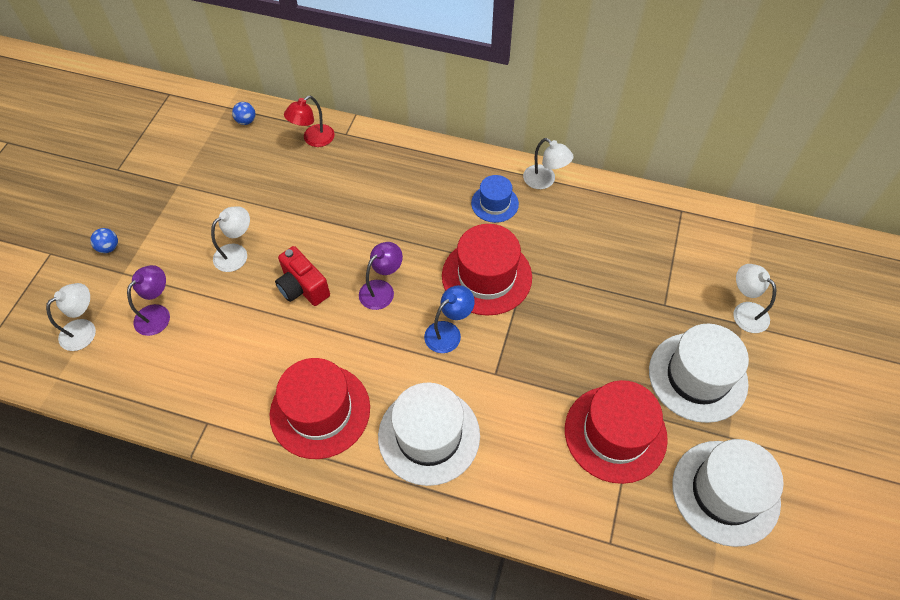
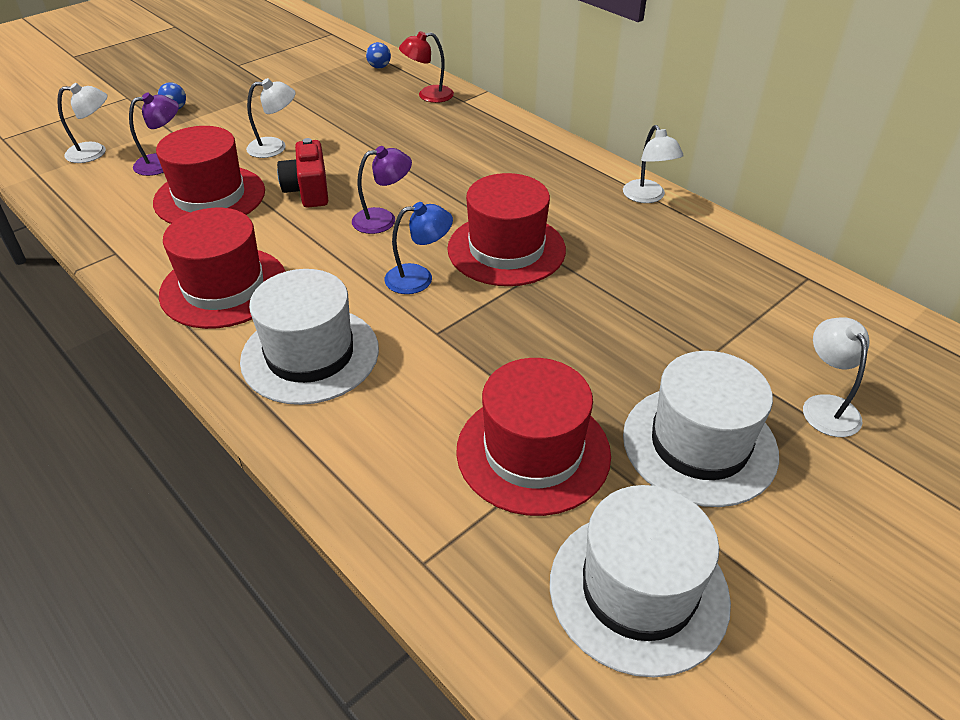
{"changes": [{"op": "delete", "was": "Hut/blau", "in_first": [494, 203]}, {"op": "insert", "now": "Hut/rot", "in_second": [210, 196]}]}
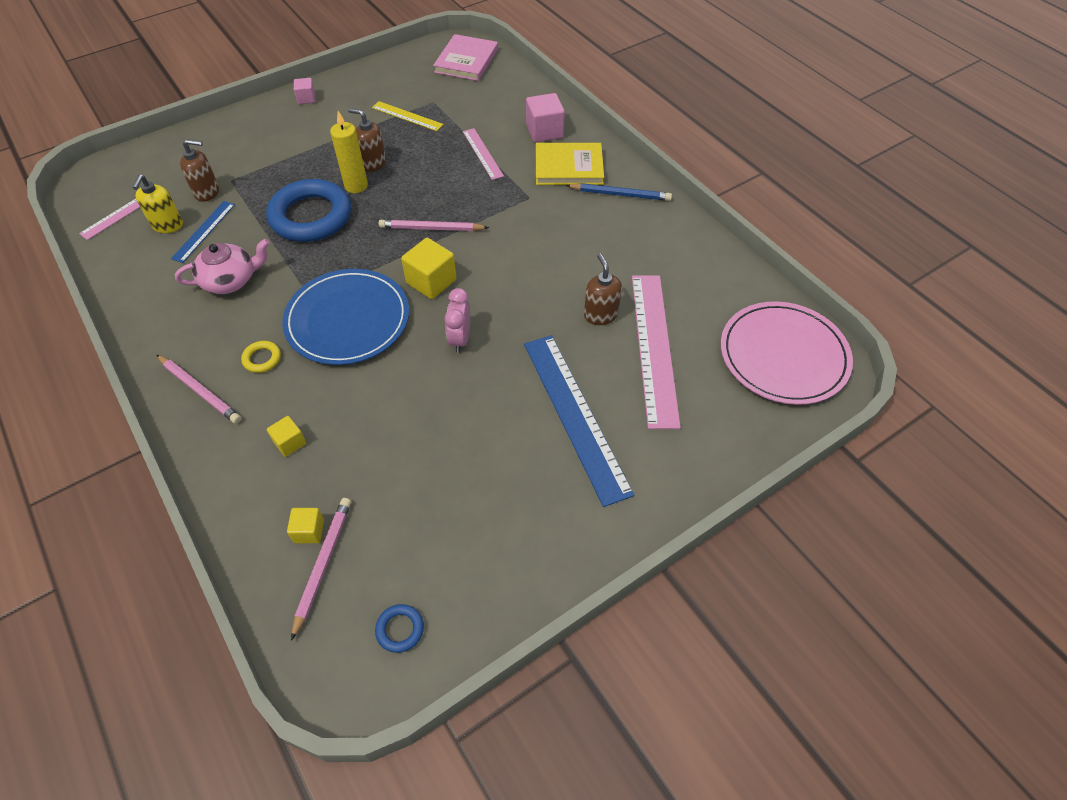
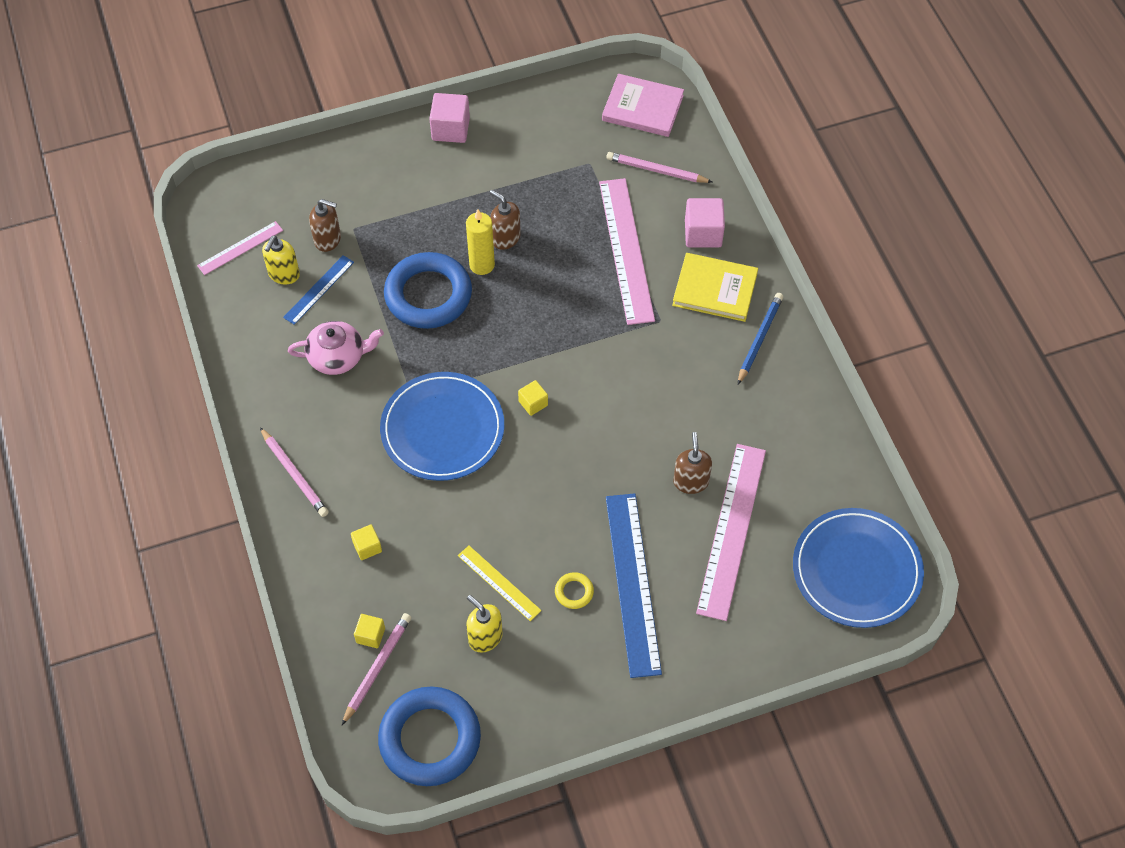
{"changes": [{"op": "move", "was": "Ring/gelb", "in_first": [262, 359], "in_second": [574, 592]}, {"op": "resize", "was": "Kubus/rosa", "in_first": [306, 98], "in_second": [450, 129], "ratio": 1.74}, {"op": "move", "was": "Lineal/gelb", "in_first": [407, 116], "in_second": [499, 583]}, {"op": "resize", "was": "Ring/blau", "in_first": [400, 629], "in_second": [430, 739], "ratio": 2.49}, {"op": "move", "was": "Bleistift/rosa", "in_first": [431, 228], "in_second": [656, 170]}, {"op": "resize", "was": "Kubus/gelb", "in_first": [431, 281], "in_second": [533, 403], "ratio": 0.58}, {"op": "rotate", "was": "Buch/rosa", "in_first": [466, 61], "in_second": [642, 108], "clockwise": 75}, {"op": "delete", "was": "Wecker/rosa", "in_first": [460, 339]}, {"op": "resize", "was": "Lineal/rosa", "in_first": [482, 153], "in_second": [626, 250], "ratio": 1.92}, {"op": "rotate", "was": "Bleistift/blau", "in_first": [620, 194], "in_second": [759, 339], "clockwise": -90}, {"op": "recolor", "was": "Teller/rosa", "now": "Teller/blau", "in_first": [783, 355], "in_second": [856, 570]}, {"op": "insert", "now": "Seifenspender/gelb", "in_second": [485, 637]}]}
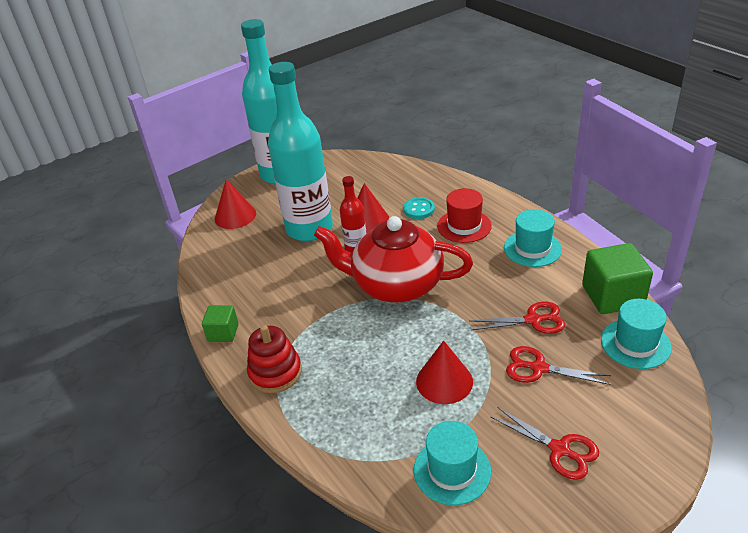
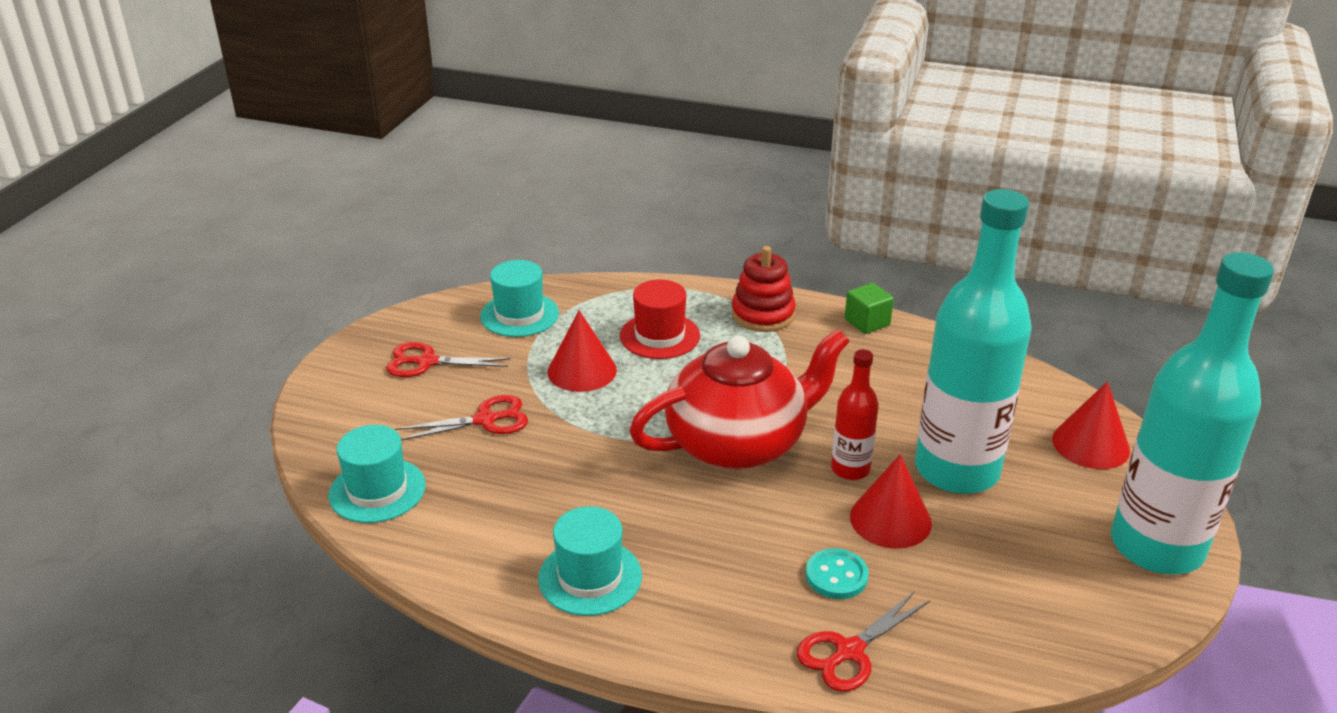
{"changes": [{"op": "move", "was": "Hut/rot", "in_first": [464, 226], "in_second": [659, 336]}, {"op": "move", "was": "Schere/rot", "in_first": [533, 320], "in_second": [849, 651]}, {"op": "delete", "was": "Kubus/grün", "in_first": [612, 296]}]}
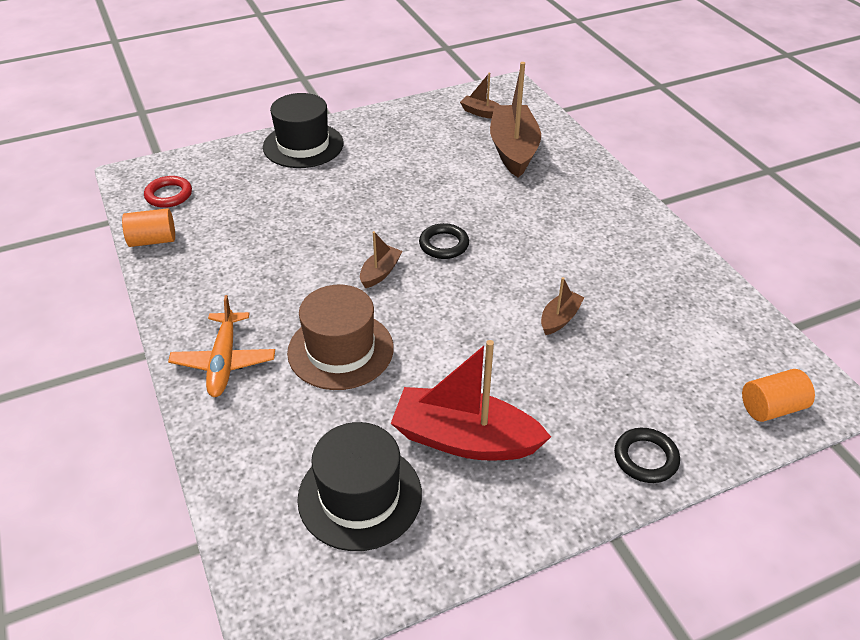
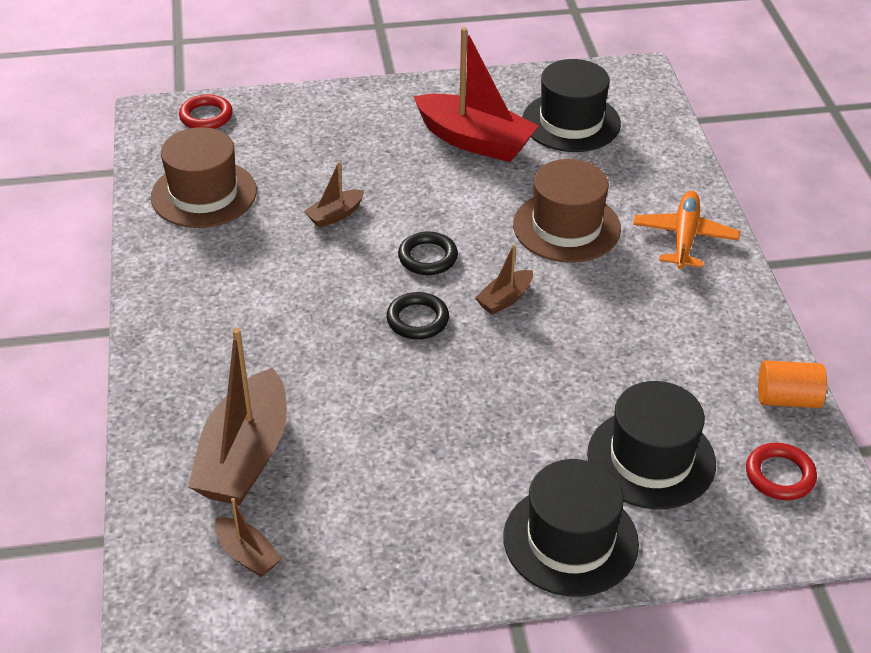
{"changes": [{"op": "move", "was": "Ring/schwarz", "in_first": [645, 458], "in_second": [427, 257]}, {"op": "replace", "was": "Vollzylinder/orange", "now": "Ring/rot", "in_first": [771, 408], "in_second": [206, 116]}, {"op": "insert", "now": "Hut/braun", "in_second": [204, 194]}, {"op": "insert", "now": "Hut/schwarz", "in_second": [651, 458]}]}
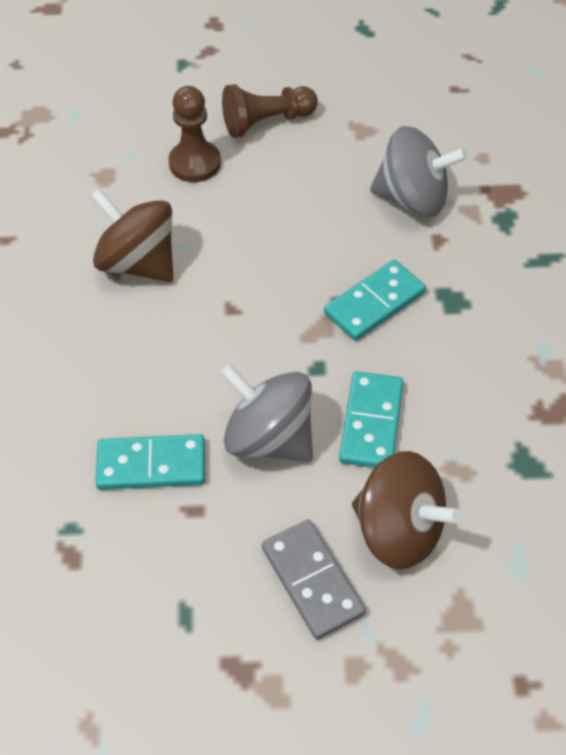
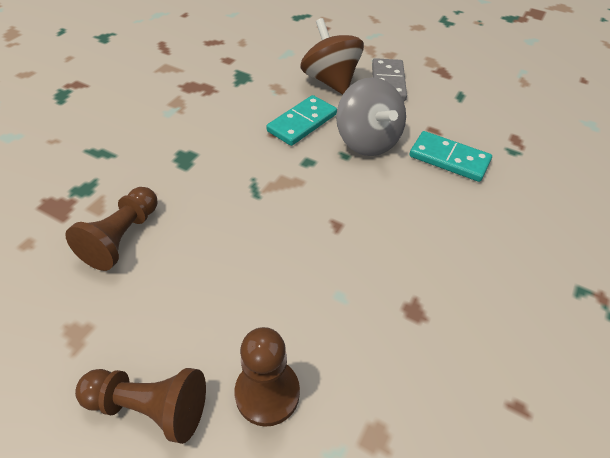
{"changes": [{"op": "delete", "was": "Kreisel/braun", "in_first": [138, 263]}, {"op": "delete", "was": "Dominostein/türkis", "in_first": [374, 303]}, {"op": "replace", "was": "Kreisel/grau", "now": "Bauer/braun", "in_first": [413, 199], "in_second": [122, 238]}]}
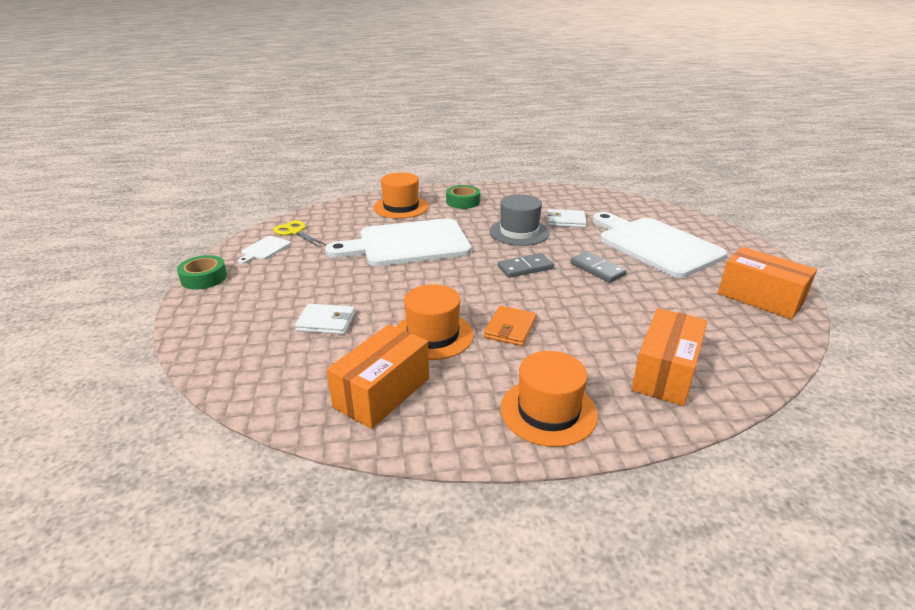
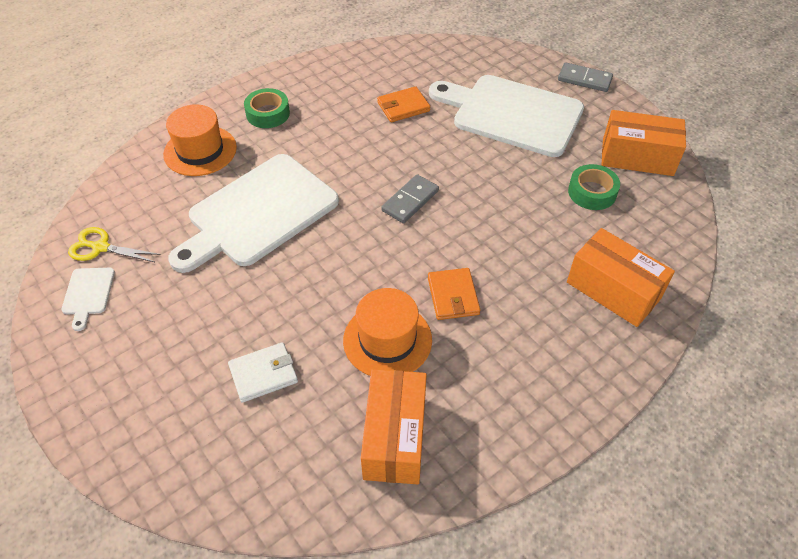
{"changes": [{"op": "move", "was": "Klebeband/grün", "in_first": [204, 278], "in_second": [592, 192]}, {"op": "delete", "was": "Hut/grau", "in_first": [519, 232]}, {"op": "delete", "was": "Hut/orange", "in_first": [548, 411]}, {"op": "recolor", "was": "Geldbörse/weiß", "now": "Geldbörse/orange", "in_first": [566, 221], "in_second": [403, 107]}, {"op": "move", "was": "Dominostein/grau", "in_first": [597, 269], "in_second": [584, 79]}, {"op": "rotate", "was": "Schachtel/orange", "in_first": [665, 373], "in_second": [613, 290], "clockwise": -45}]}
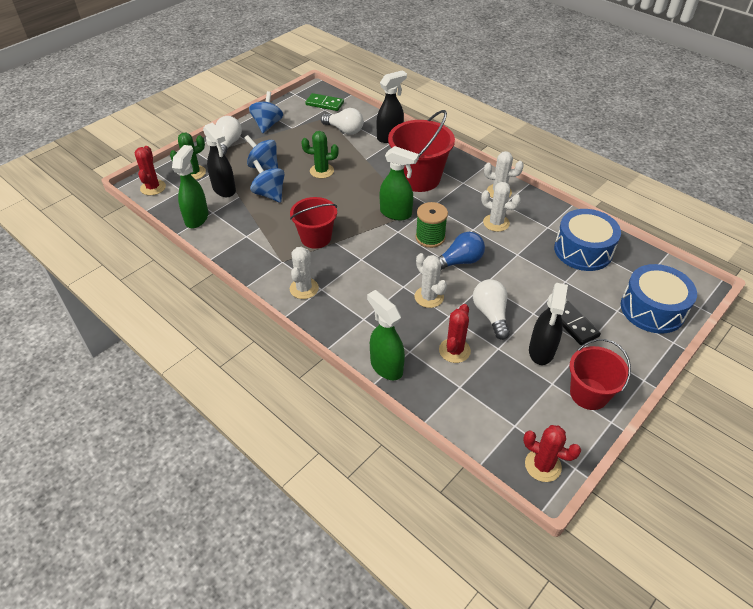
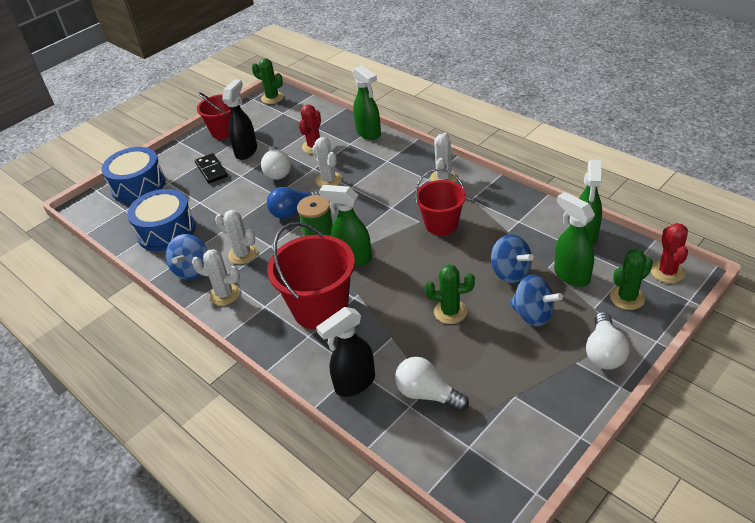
{"changes": [{"op": "recolor", "was": "Sprühflasche/schwarz", "now": "Sprühflasche/grün", "in_first": [224, 189], "in_second": [571, 275]}, {"op": "move", "was": "Kreisel/blau", "in_first": [267, 125], "in_second": [192, 270]}, {"op": "delete", "was": "Dominostein/grün", "in_first": [324, 104]}, {"op": "recolor", "was": "Kaktus/rot", "now": "Kaktus/grün", "in_first": [543, 465], "in_second": [272, 98]}]}
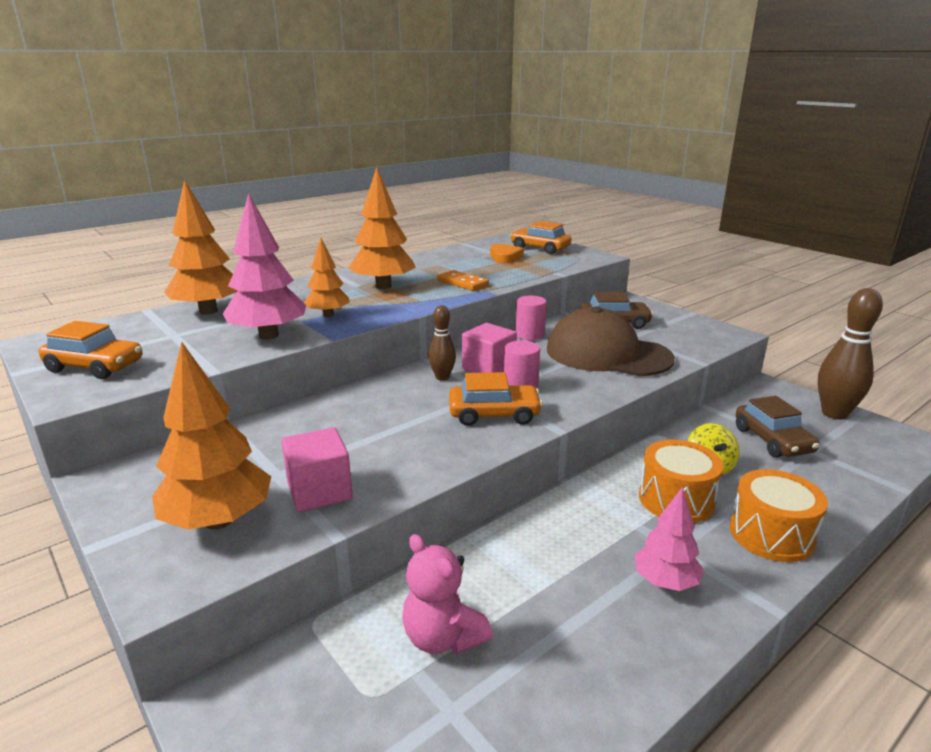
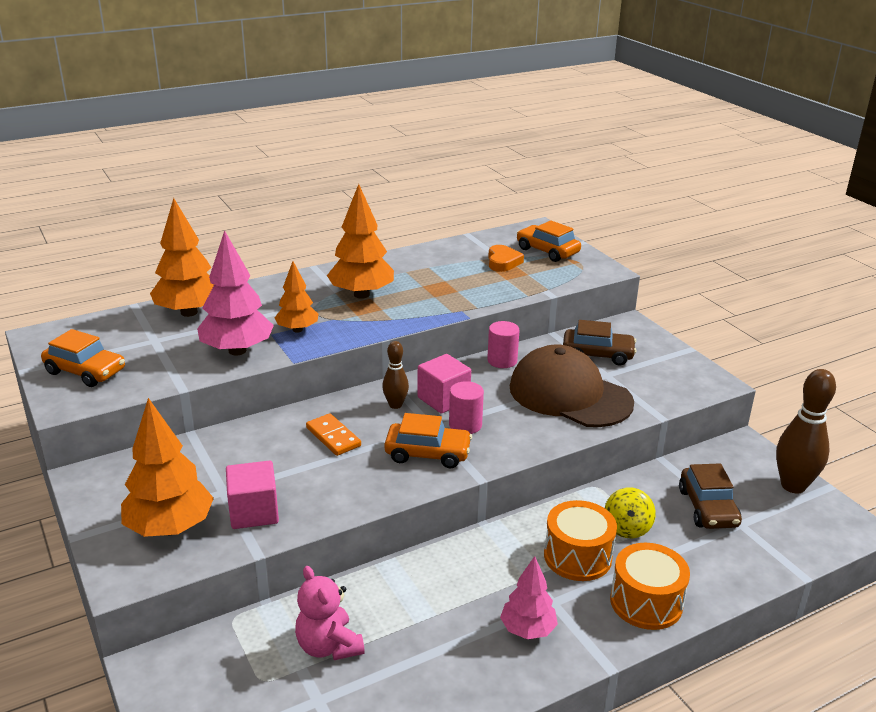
{"changes": [{"op": "move", "was": "Dominostein/orange", "in_first": [462, 283], "in_second": [333, 437]}]}
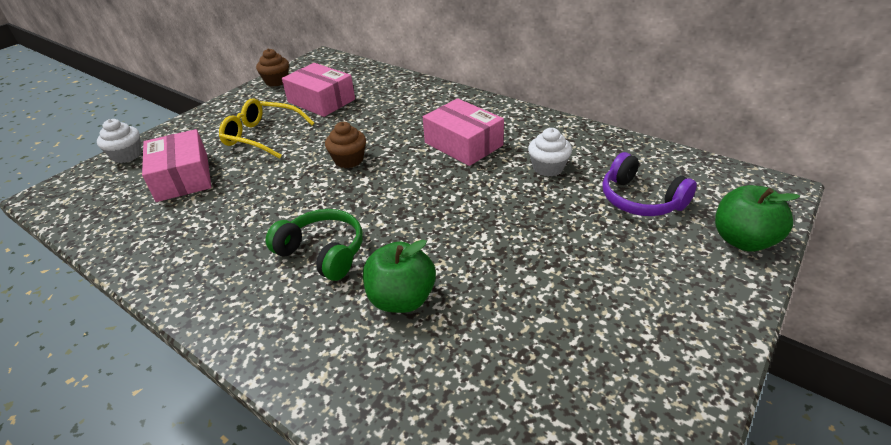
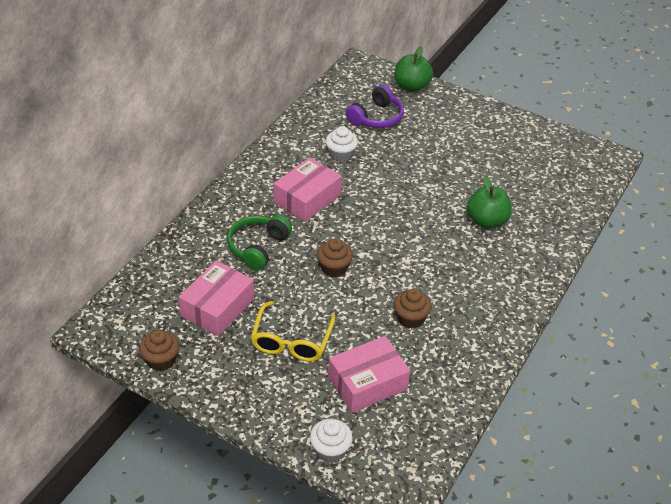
{"changes": [{"op": "move", "was": "Kopfhörer/grün", "in_first": [323, 252], "in_second": [257, 247]}, {"op": "insert", "now": "Muffin/braun", "in_second": [410, 318]}]}
